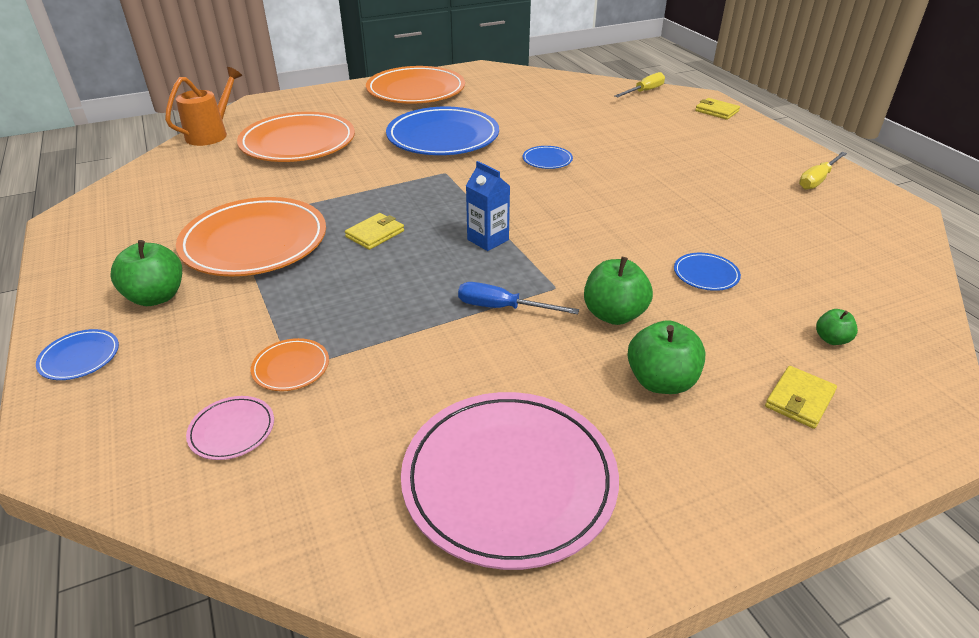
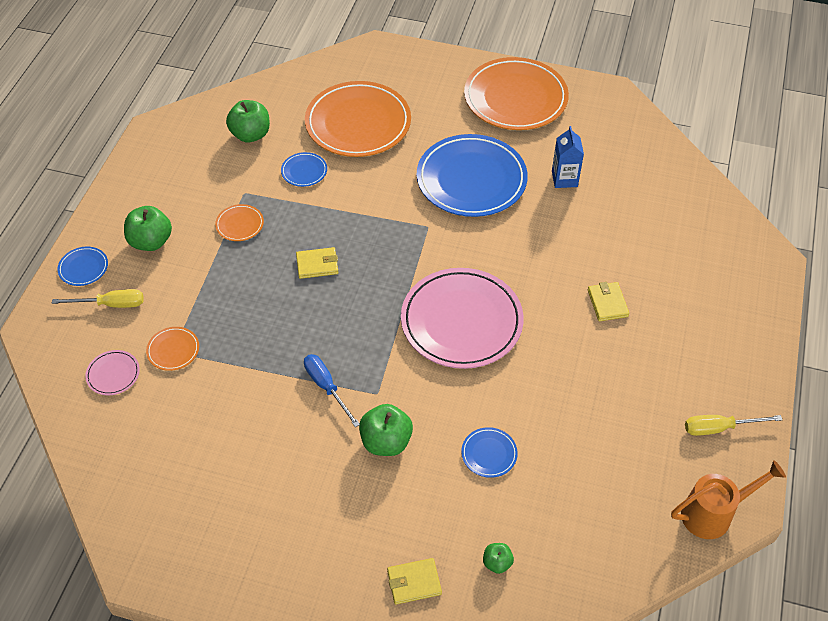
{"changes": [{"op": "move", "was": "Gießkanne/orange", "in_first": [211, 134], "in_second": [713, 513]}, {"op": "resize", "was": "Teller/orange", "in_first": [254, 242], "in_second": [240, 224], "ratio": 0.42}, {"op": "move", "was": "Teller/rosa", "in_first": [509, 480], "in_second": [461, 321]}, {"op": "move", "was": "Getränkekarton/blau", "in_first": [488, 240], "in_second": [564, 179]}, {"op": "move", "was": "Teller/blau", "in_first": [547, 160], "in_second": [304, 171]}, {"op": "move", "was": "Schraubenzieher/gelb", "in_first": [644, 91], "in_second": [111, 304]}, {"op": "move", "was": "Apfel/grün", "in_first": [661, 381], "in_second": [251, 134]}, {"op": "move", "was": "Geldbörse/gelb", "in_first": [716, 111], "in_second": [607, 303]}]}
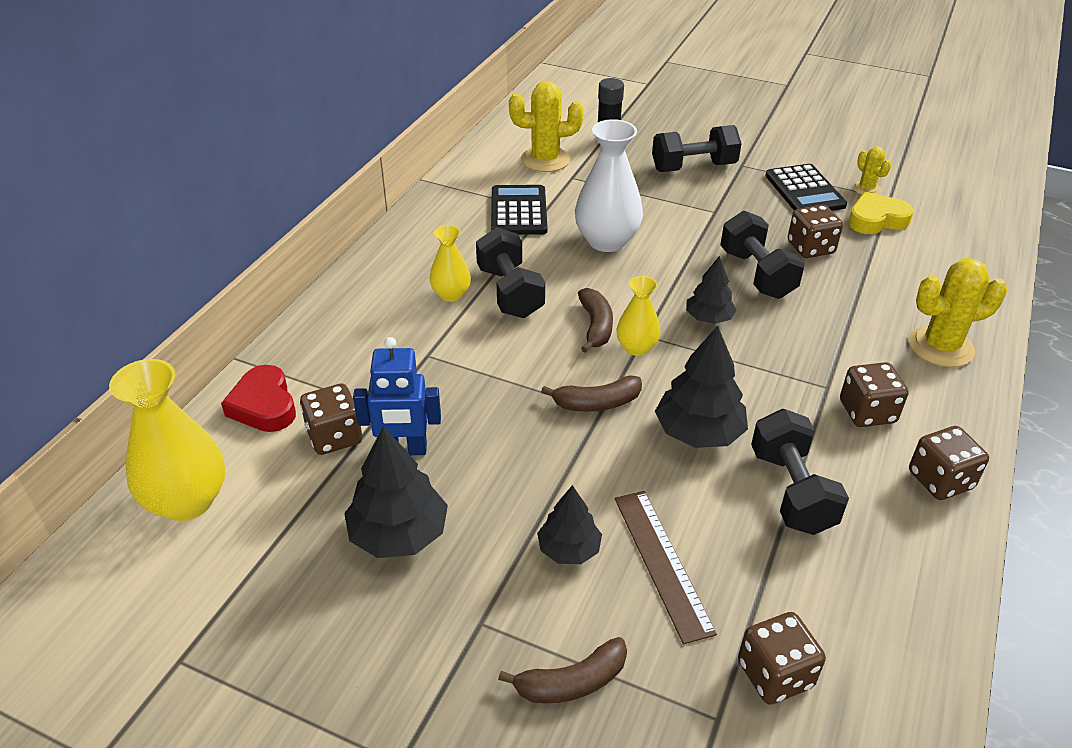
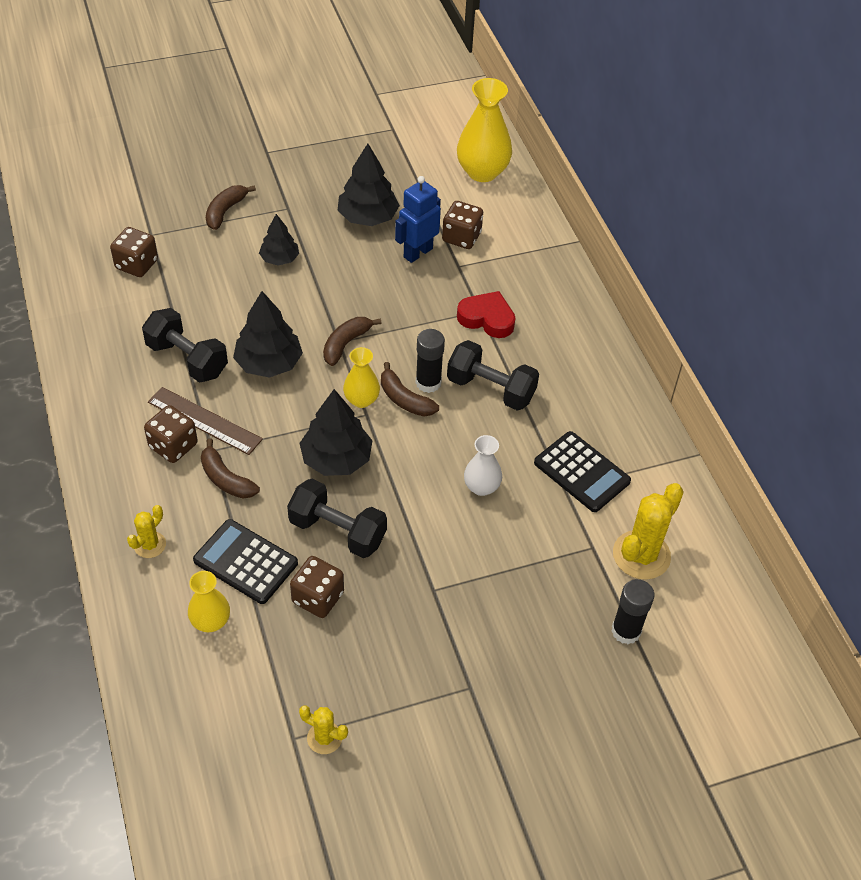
{"changes": [{"op": "move", "was": "Herz/rot", "in_first": [264, 405], "in_second": [487, 318]}, {"op": "move", "was": "Vase/gelb", "in_first": [451, 294], "in_second": [211, 621]}, {"op": "resize", "was": "Vase/weiß", "in_first": [606, 241], "in_second": [481, 487], "ratio": 0.57}, {"op": "move", "was": "Lineal/braun", "in_first": [662, 563], "in_second": [204, 421]}, {"op": "delete", "was": "Hantel/schwarz", "in_first": [693, 167]}, {"op": "resize", "was": "Baum/schwarz", "in_first": [708, 318], "in_second": [336, 459], "ratio": 1.6}, {"op": "move", "was": "Taschenrechner/schwarz", "in_first": [804, 191], "in_second": [245, 562]}, {"op": "delete", "was": "Herz/gelb", "in_first": [876, 220]}, {"op": "resize", "was": "Kaktus/gelb", "in_first": [940, 347], "in_second": [150, 545], "ratio": 0.54}, {"op": "delete", "was": "Spielwürfel/braun", "in_first": [940, 480]}, {"op": "insert", "now": "Banane/braun", "in_second": [226, 479]}, {"op": "insert", "now": "Klebestift/schwarz", "in_second": [428, 383]}]}
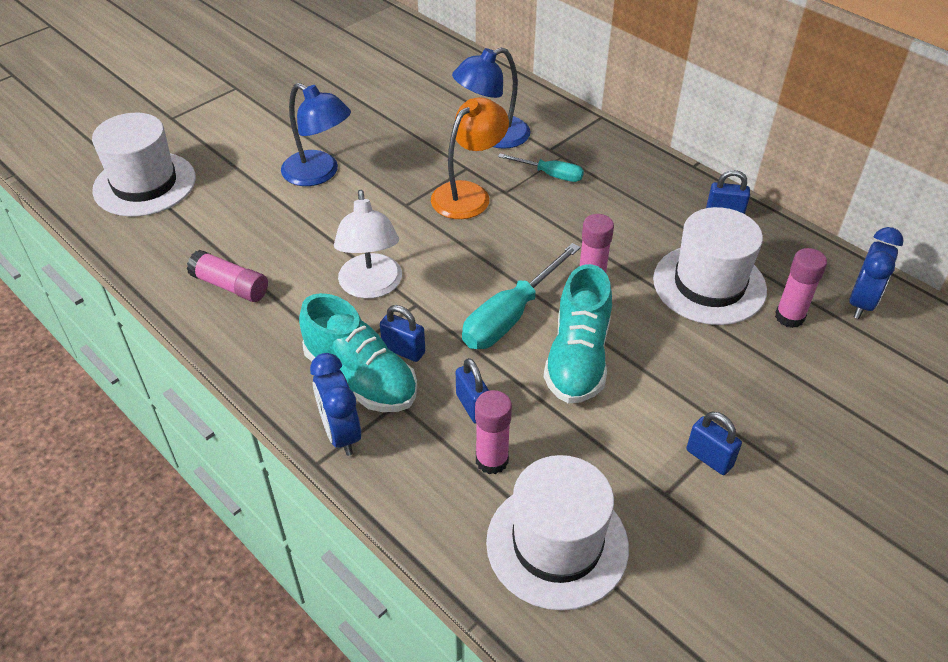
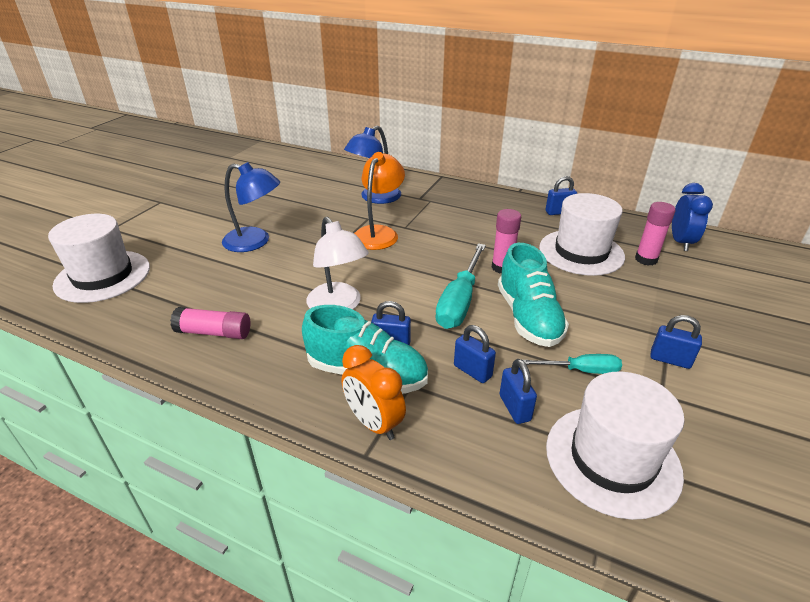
{"changes": [{"op": "recolor", "was": "Wecker/blau", "now": "Wecker/orange", "in_first": [341, 433], "in_second": [374, 423]}, {"op": "replace", "was": "Klebestift/rosa", "now": "Vorhängeschloss/blau", "in_first": [492, 460], "in_second": [514, 408]}, {"op": "move", "was": "Schraubenzieher/türkis", "in_first": [550, 175], "in_second": [581, 370]}]}
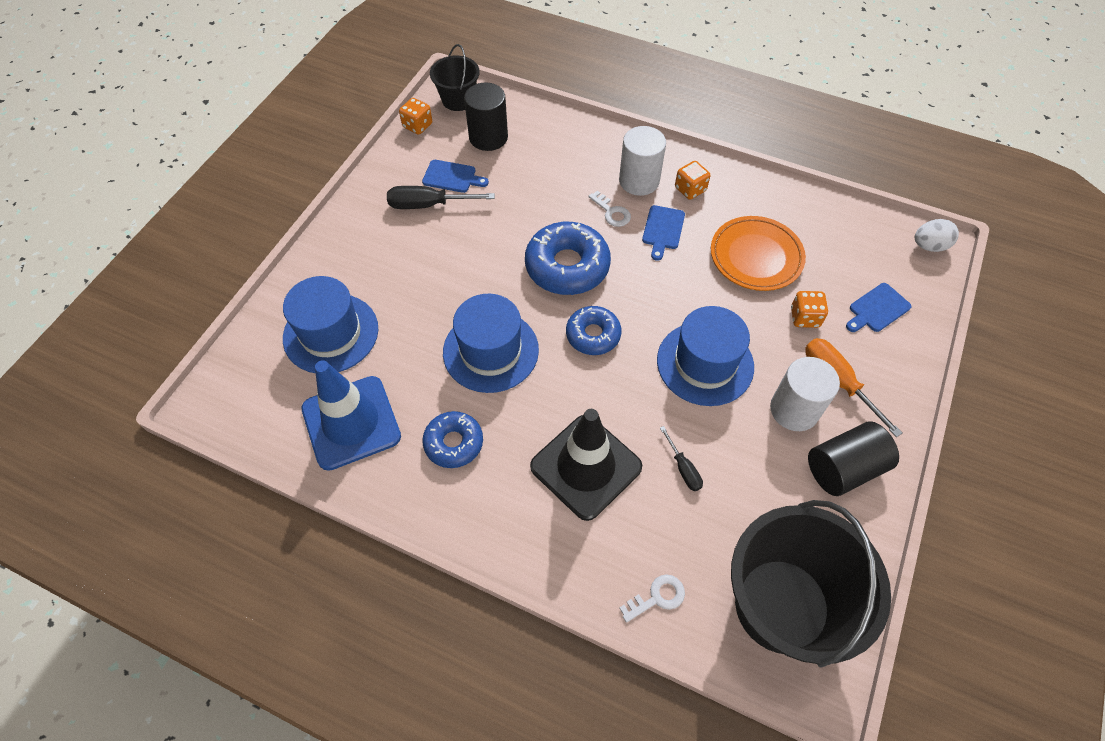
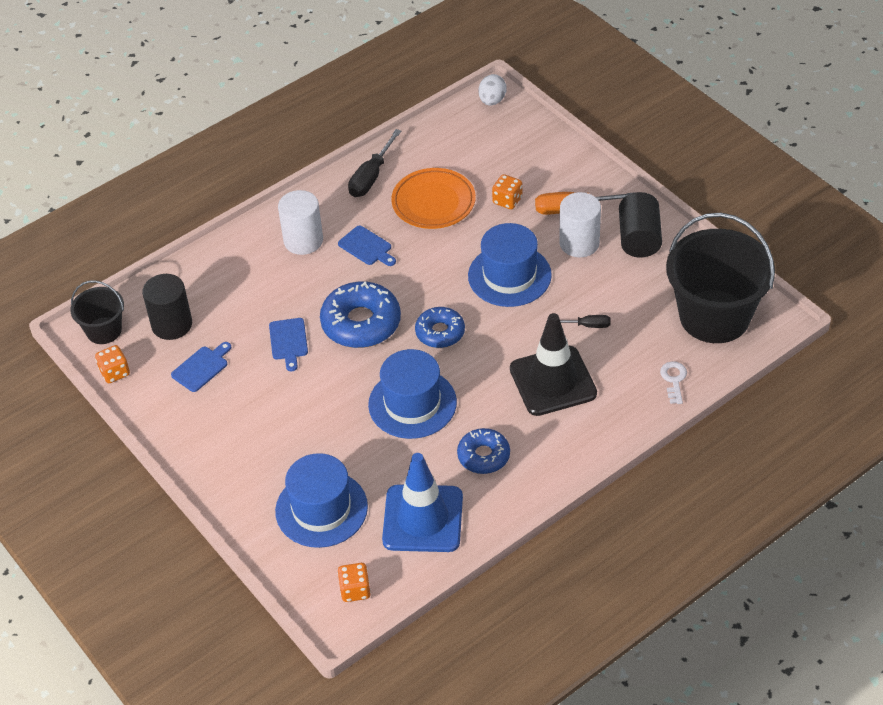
{"changes": [{"op": "move", "was": "Schraubenzieher/schwarz", "in_first": [429, 205], "in_second": [371, 176]}, {"op": "delete", "was": "Schlüssel/weiß", "in_first": [612, 212]}, {"op": "move", "was": "Spielwürfel/orange", "in_first": [690, 189], "in_second": [355, 590]}, {"op": "move", "was": "Schneidebrett/blau", "in_first": [877, 309], "in_second": [288, 341]}]}
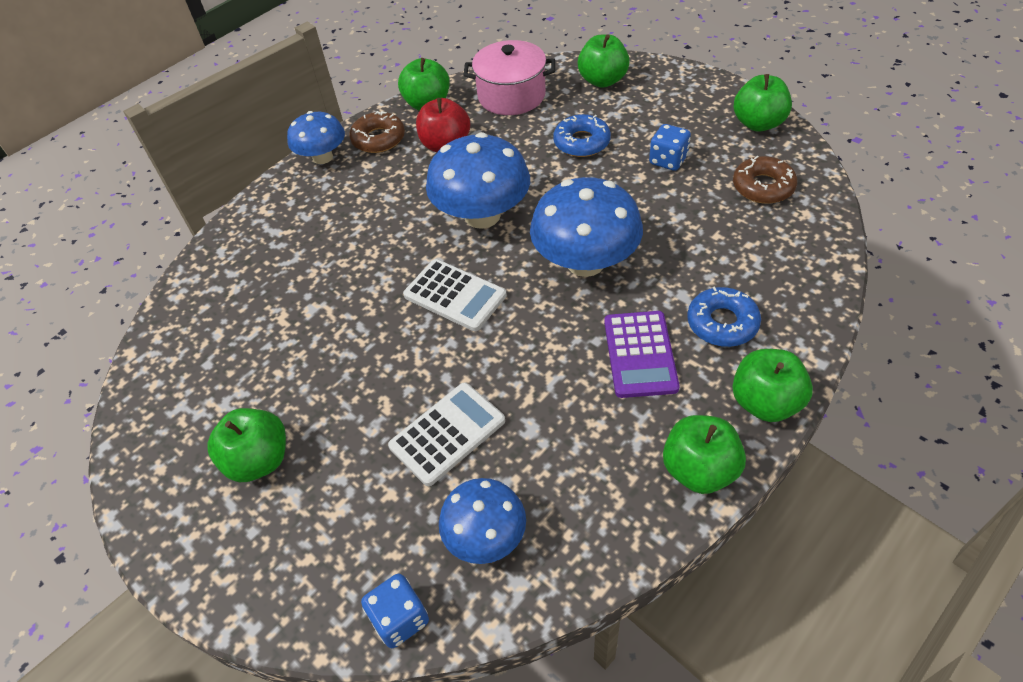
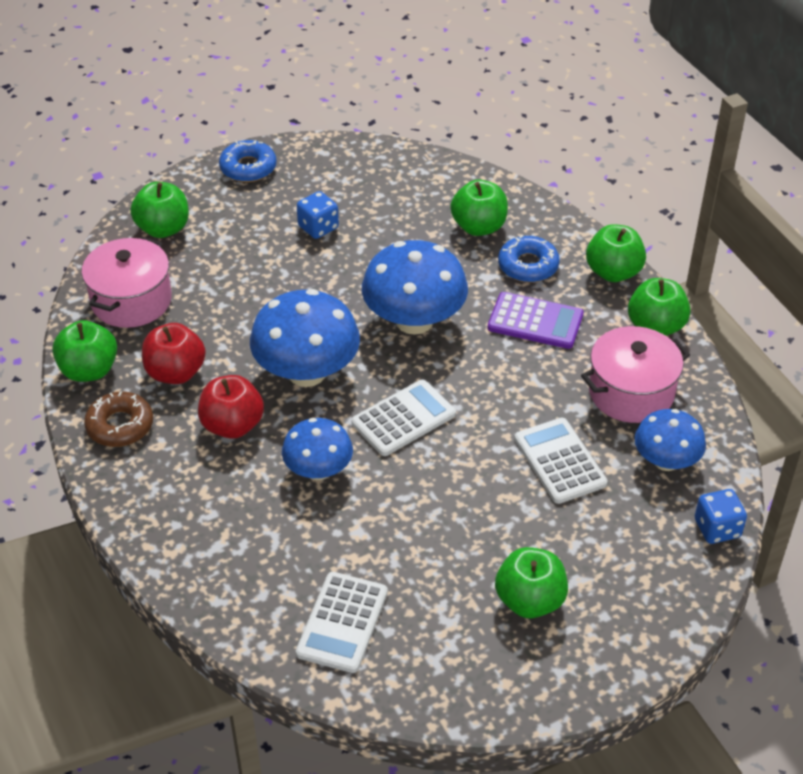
{"changes": [{"op": "move", "was": "Pilz/blau", "in_first": [322, 157], "in_second": [318, 470]}, {"op": "move", "was": "Donut/blau", "in_first": [581, 142], "in_second": [248, 168]}, {"op": "delete", "was": "Donut/braun", "in_first": [763, 187]}, {"op": "move", "was": "Apfel/grün", "in_first": [758, 123], "in_second": [479, 227]}, {"op": "insert", "now": "Apfel/rot", "in_second": [232, 425]}, {"op": "insert", "now": "Taschenrechner/weiß", "in_second": [342, 622]}, {"op": "insert", "now": "Kochtopf/rosa", "in_second": [631, 392]}]}
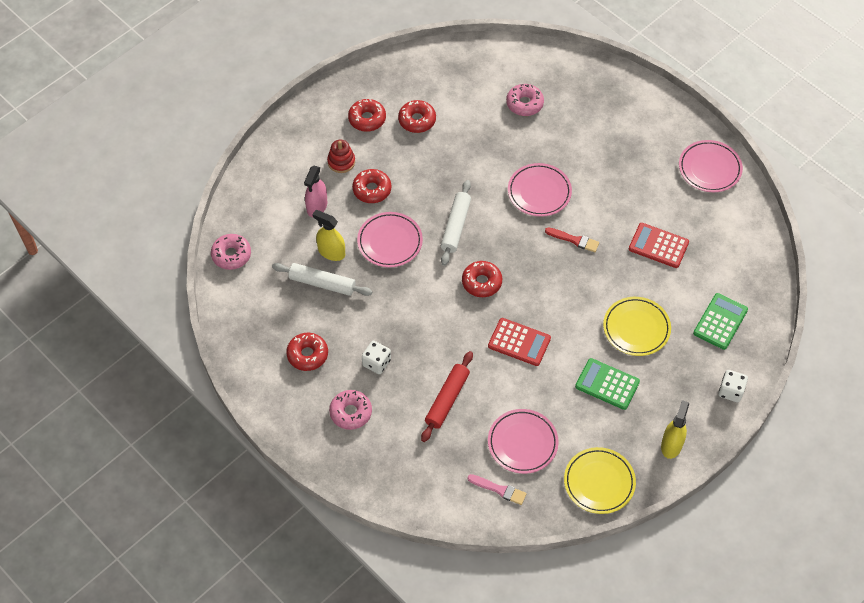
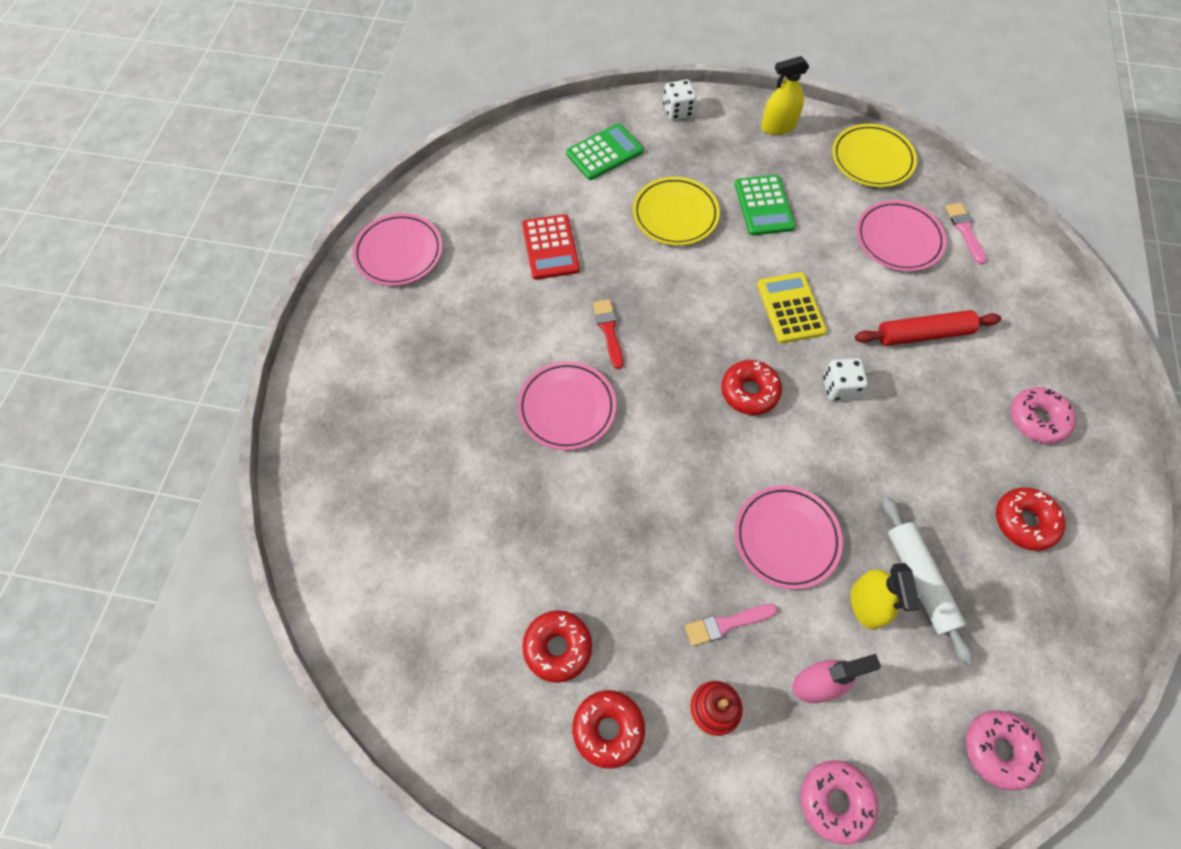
{"changes": [{"op": "replace", "was": "Donut/rot", "now": "Pinsel/rosa", "in_first": [372, 190], "in_second": [726, 624]}, {"op": "move", "was": "Spielwürfel/weiß", "in_first": [376, 363], "in_second": [839, 387]}, {"op": "delete", "was": "Nudelholz/weiß", "in_first": [455, 226]}, {"op": "recolor", "was": "Taschenrechner/rot", "now": "Taschenrechner/gelb", "in_first": [519, 342], "in_second": [790, 308]}, {"op": "move", "was": "Donut/rosa", "in_first": [524, 104], "in_second": [835, 801]}, {"op": "rotate", "was": "Taschenrechner/grün", "in_first": [720, 321], "in_second": [604, 152], "clockwise": 150}]}
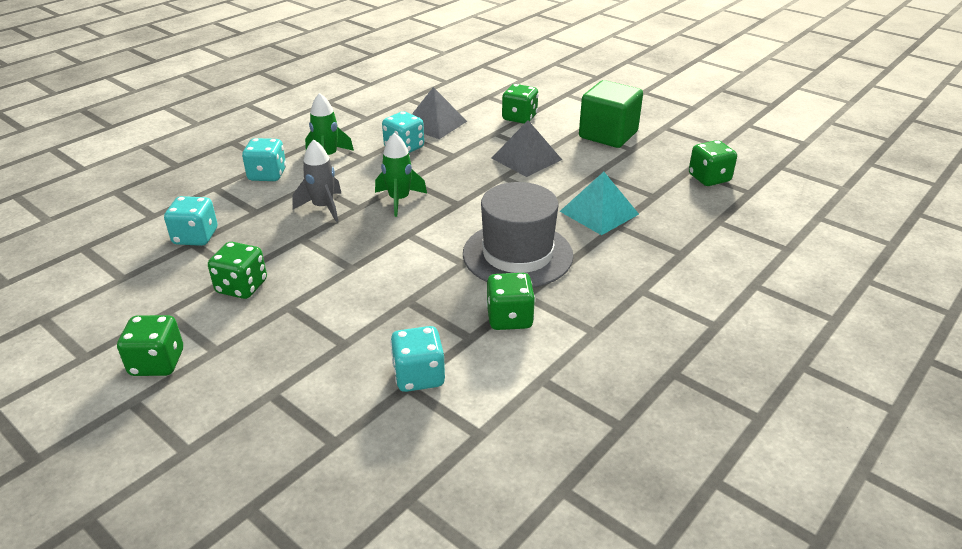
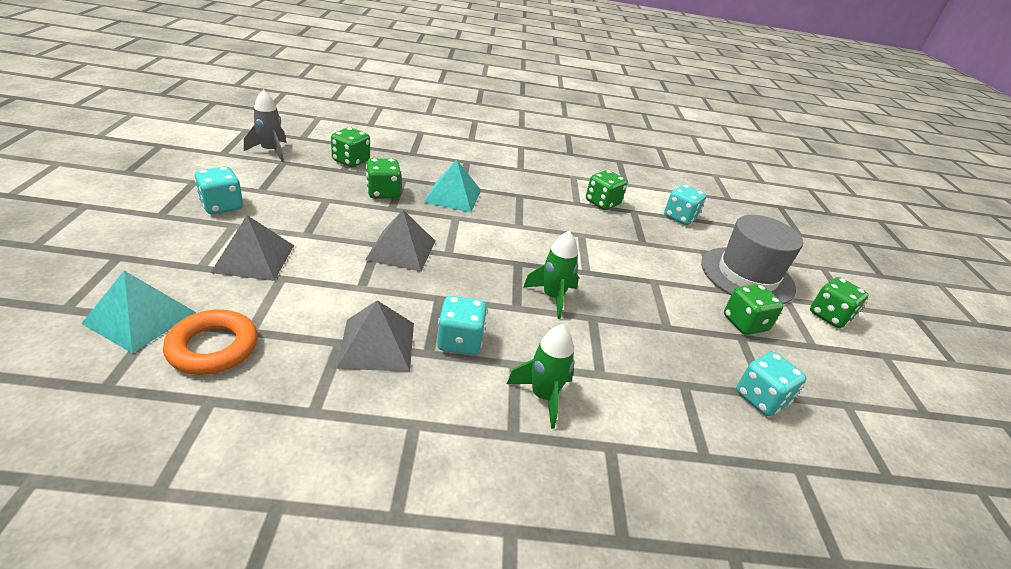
{"changes": [{"op": "move", "was": "Spielwürfel/türkis", "in_first": [267, 175], "in_second": [222, 206]}, {"op": "move", "was": "Rakete/grau", "in_first": [323, 207], "in_second": [270, 151]}, {"op": "move", "was": "Hut/grau", "in_first": [517, 254], "in_second": [747, 276]}, {"op": "move", "was": "Spielwürfel/grün", "in_first": [519, 118], "in_second": [383, 193]}, {"op": "delete", "was": "Kubus/grün", "in_first": [608, 135]}, {"op": "insert", "now": "Pyramide/türkis", "in_second": [140, 317]}, {"op": "insert", "now": "Ring/orange", "in_second": [213, 347]}, {"op": "insert", "now": "Pyramide/grau", "in_second": [254, 258]}]}
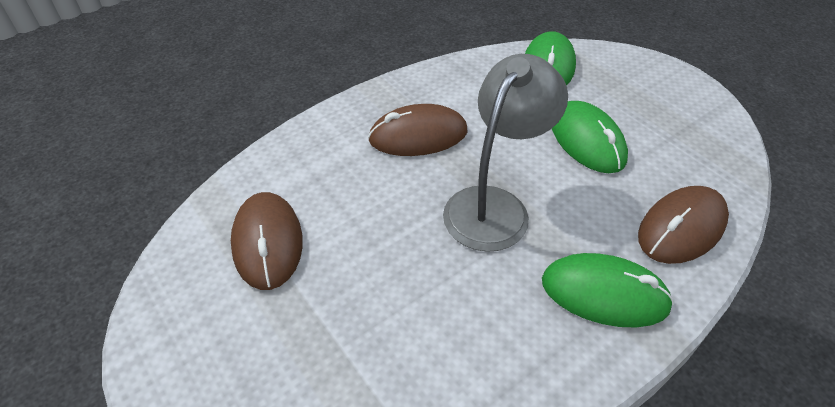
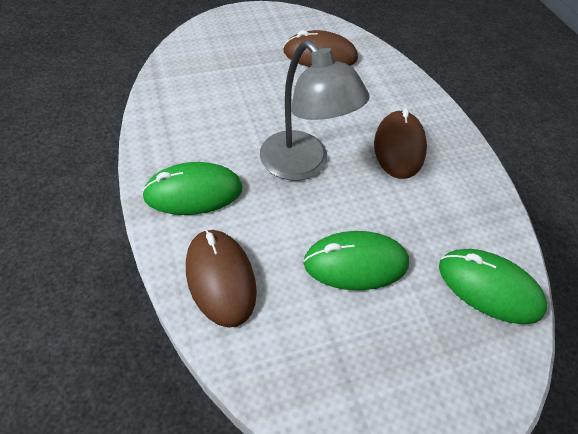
{"changes": [{"op": "rotate", "was": "Computermaus/grün", "in_first": [604, 293], "in_second": [193, 192], "clockwise": 45}]}
